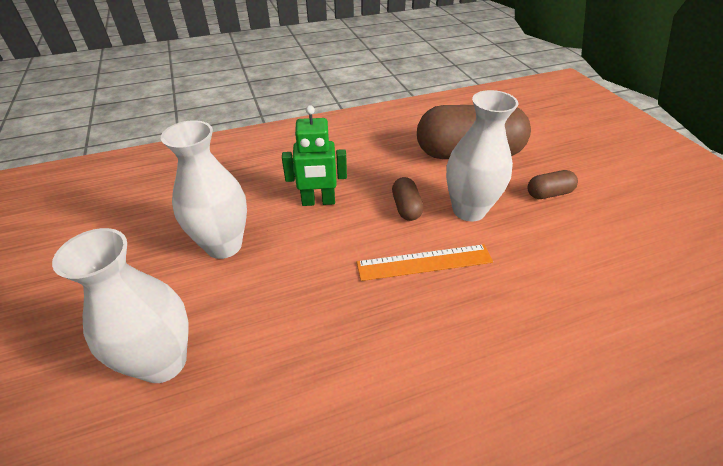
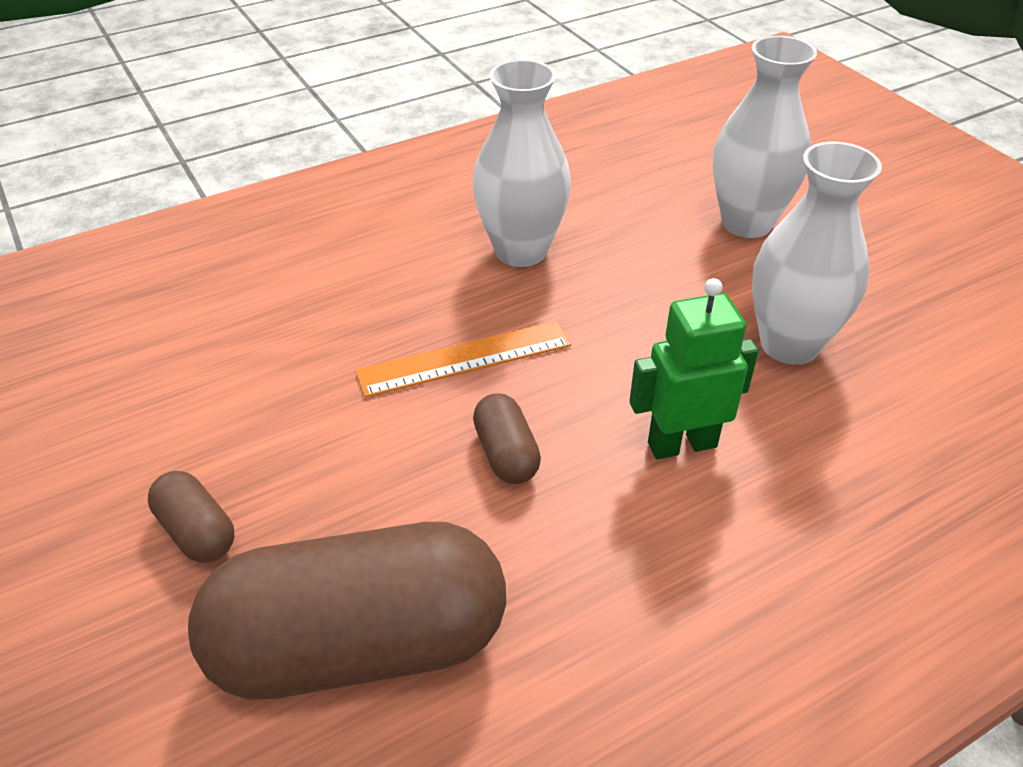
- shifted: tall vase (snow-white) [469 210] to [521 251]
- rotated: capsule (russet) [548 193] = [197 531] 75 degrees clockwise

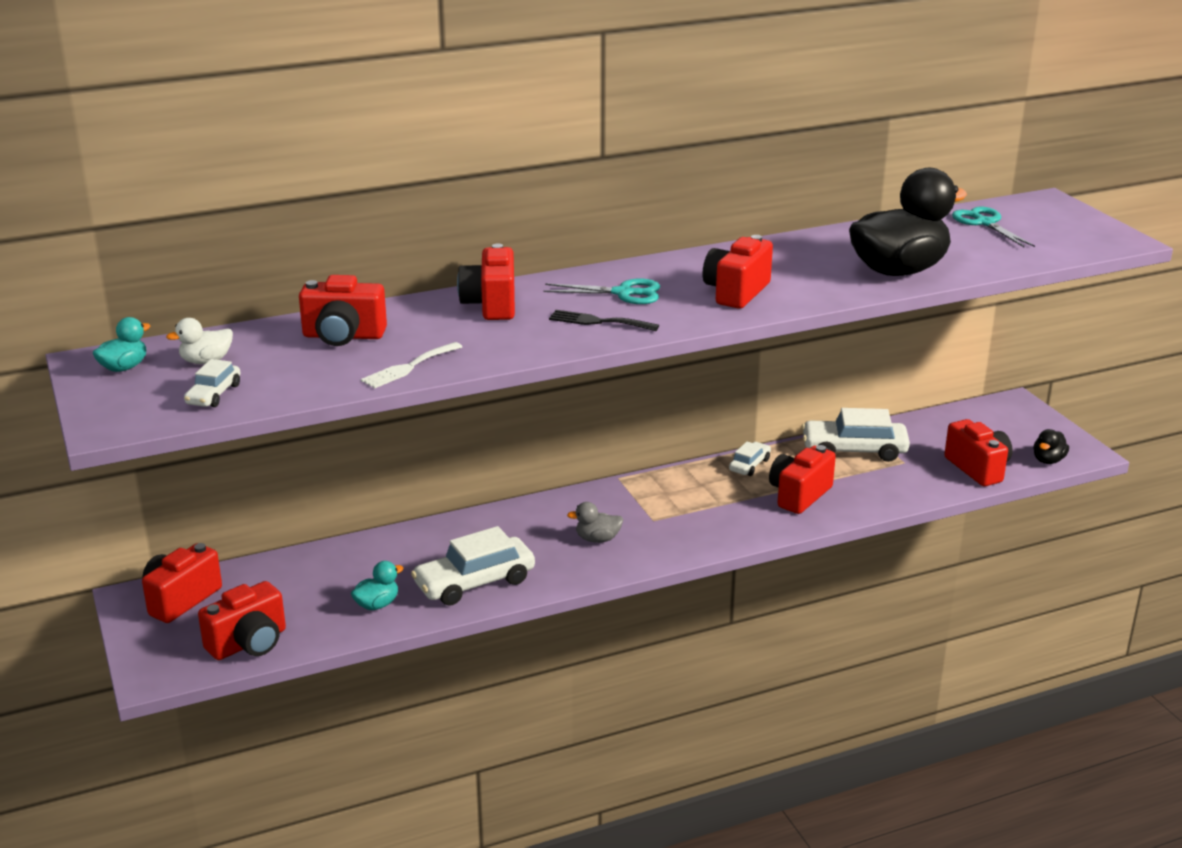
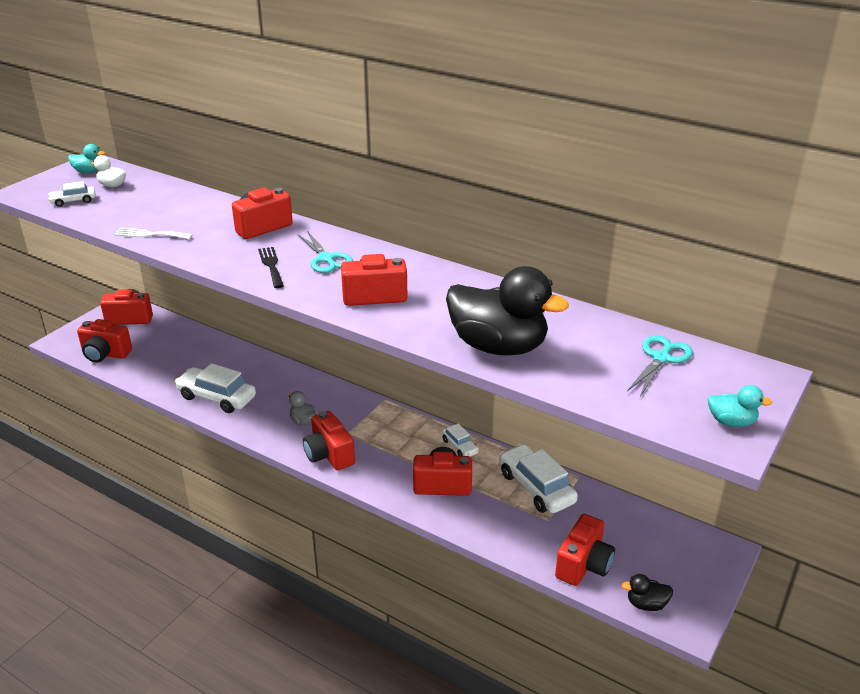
- shifted: camera (red) [343 336] to [329 455]
- shifted: rubber duck (teal) [377 604] to [731 422]
- rotated: car (snow-white) [749 465] = [459 446] 60 degrees clockwise

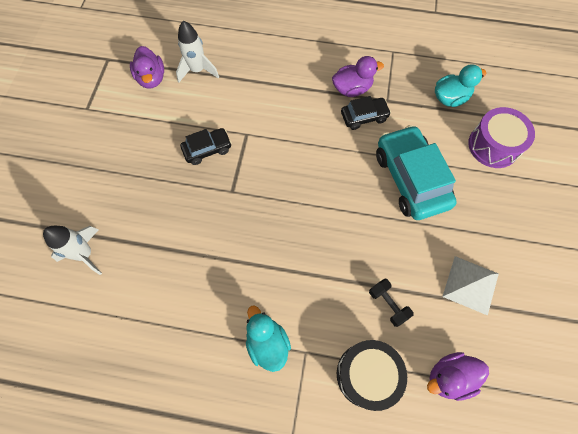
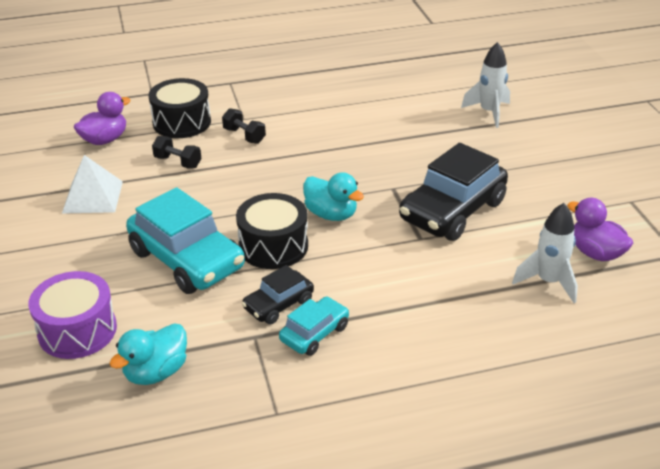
- new: free weight (jet-black) [244 136]
- new: snare drum (jet-black) [273 246]
- shifted: rubber duck (teal) [267 343] to [331 214]
- swapped: rubber duck (royal purple) [352 89] to car (teal) [314 333]
- scaled: car (jet-black) [207 149] = [452 211] x1.91

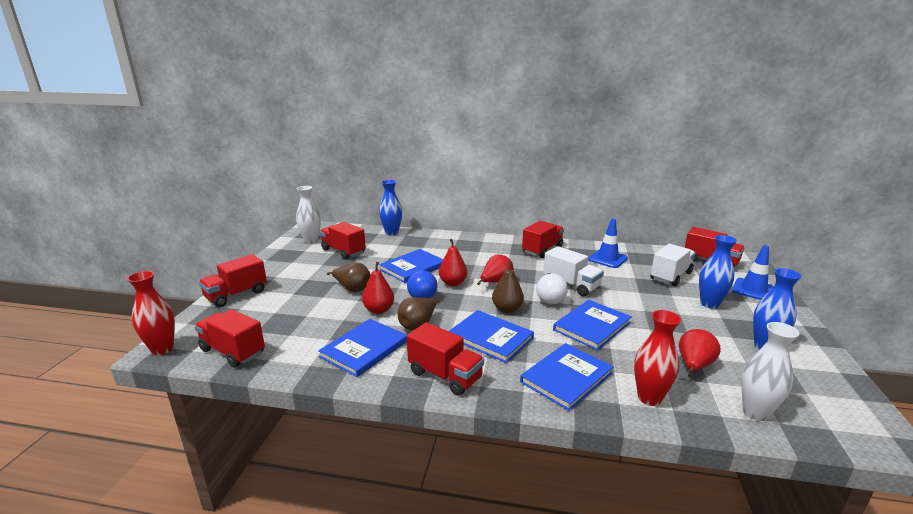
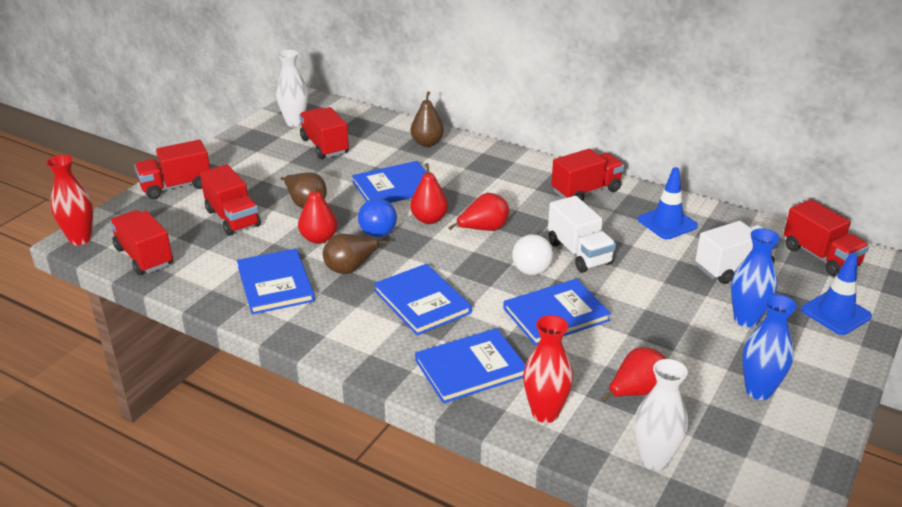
- gone: tall vase (cobalt) [391 233]
- shifted: truck (red) [445 375] to [233 218]
- shifted: pear fruit (russet) [507 309] to [427 143]
- rotated: book (cobalt) [364 349] = [275 284] 75 degrees counterclockwise

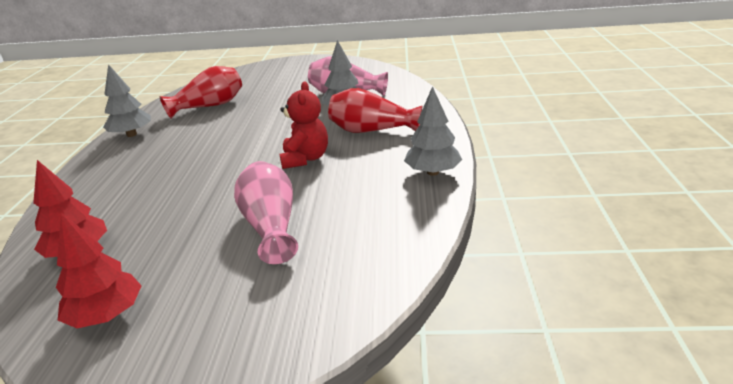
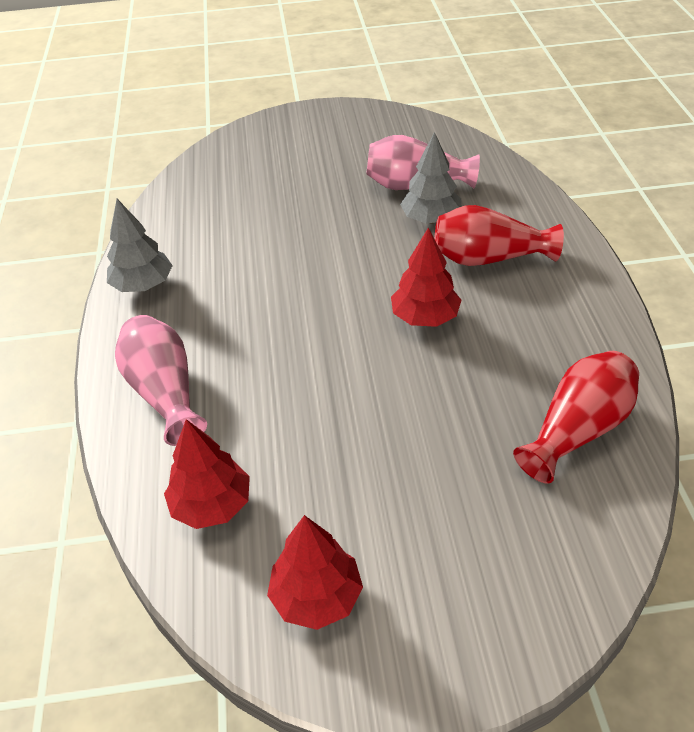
- gone: tree (grey) [433 172]
- shifted: tall vase (red) [209 106] to [577 430]
- shifted: tall vase (rose-pink) [271 226] to [165 392]
- swapped: stuffed bear (red) [305 159] to tree (red) [425 317]

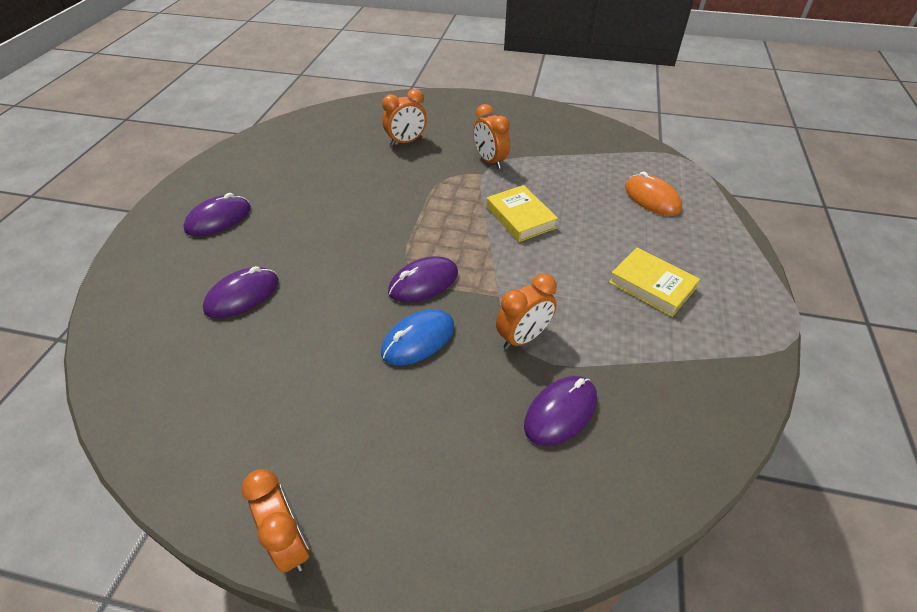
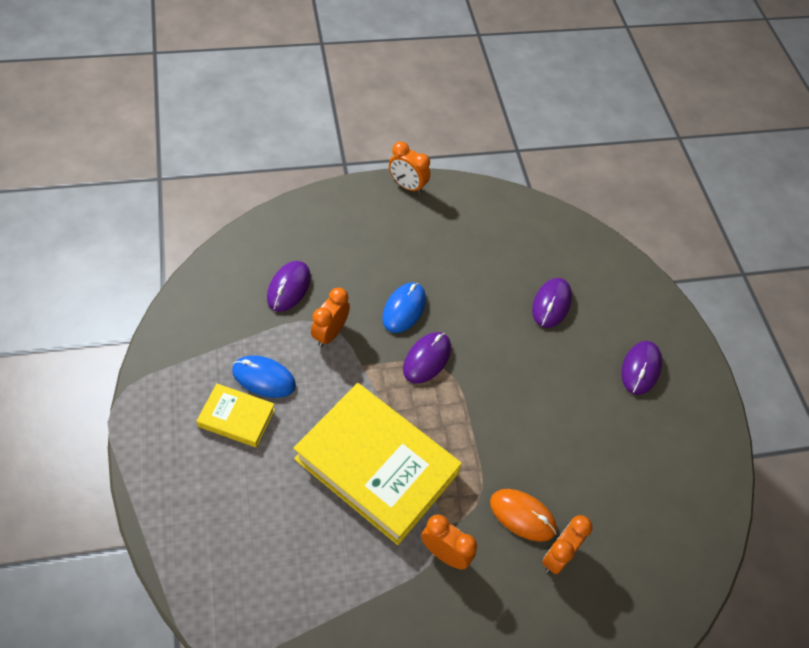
- new: PC mouse (cobalt) [264 378]
- shifted: PC mouse (orange) [652 198] to [522 516]
- scaled: book (golden) [520 217] = [376 466] x2.09

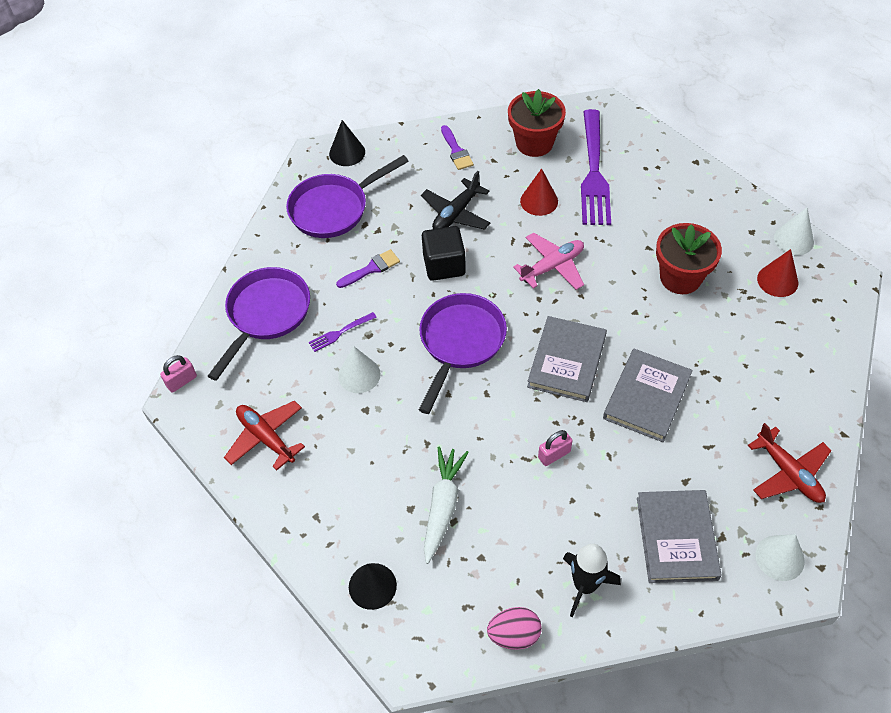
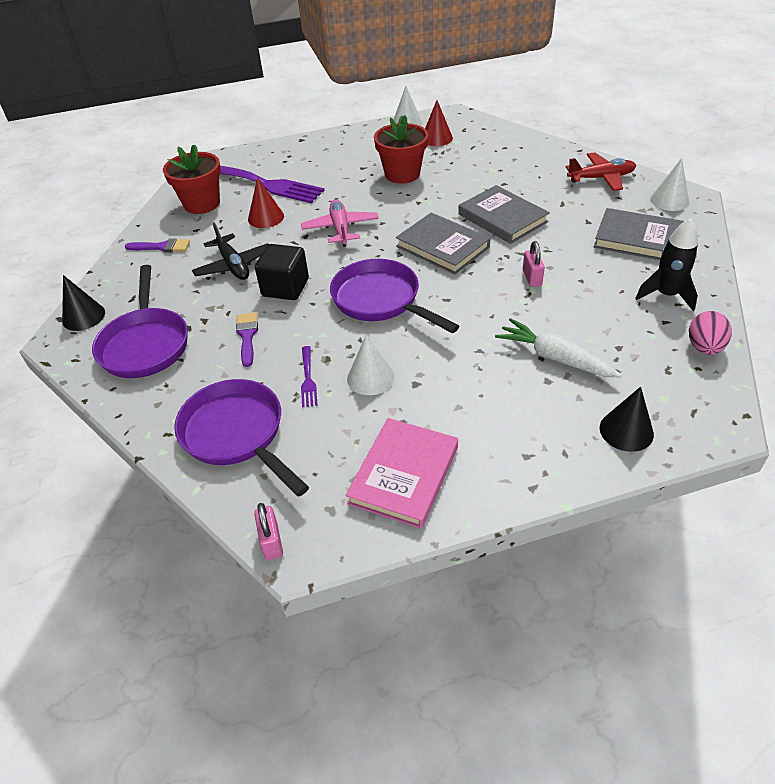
- swapped: aeroplane (red) [266 438] to book (rose-pink) [404 475]

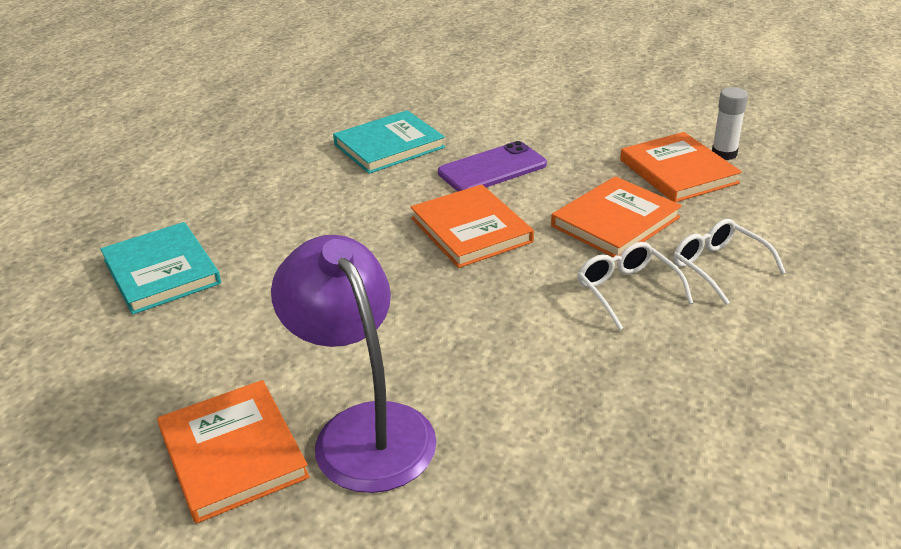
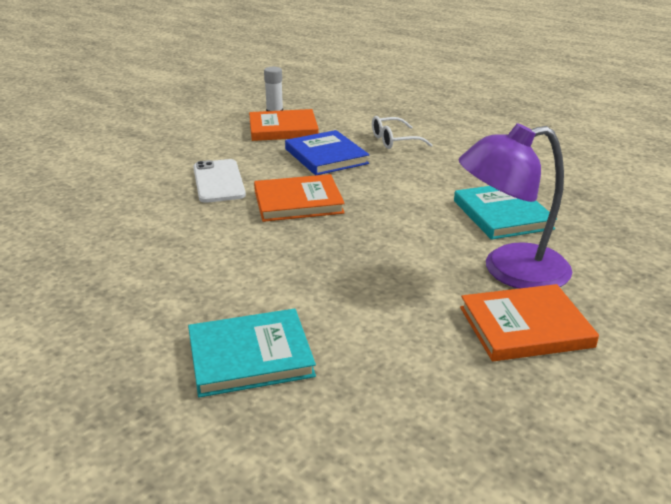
- gone: eyeglasses (snow-white) [626 290]
- shifted: book (teal) [389 146] to [502 215]
- repainted: phone (royal purple) [492 169] to phone (snow-white) [218 181]
- repainted: book (orange) [615 221] to book (cobalt) [326 156]

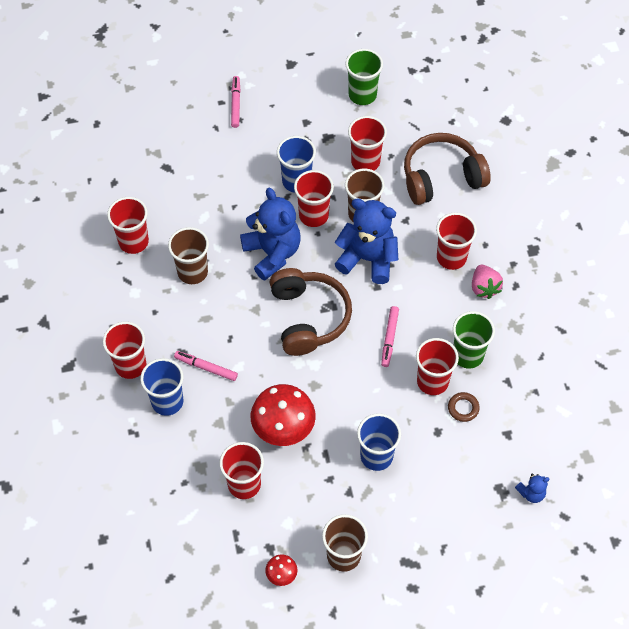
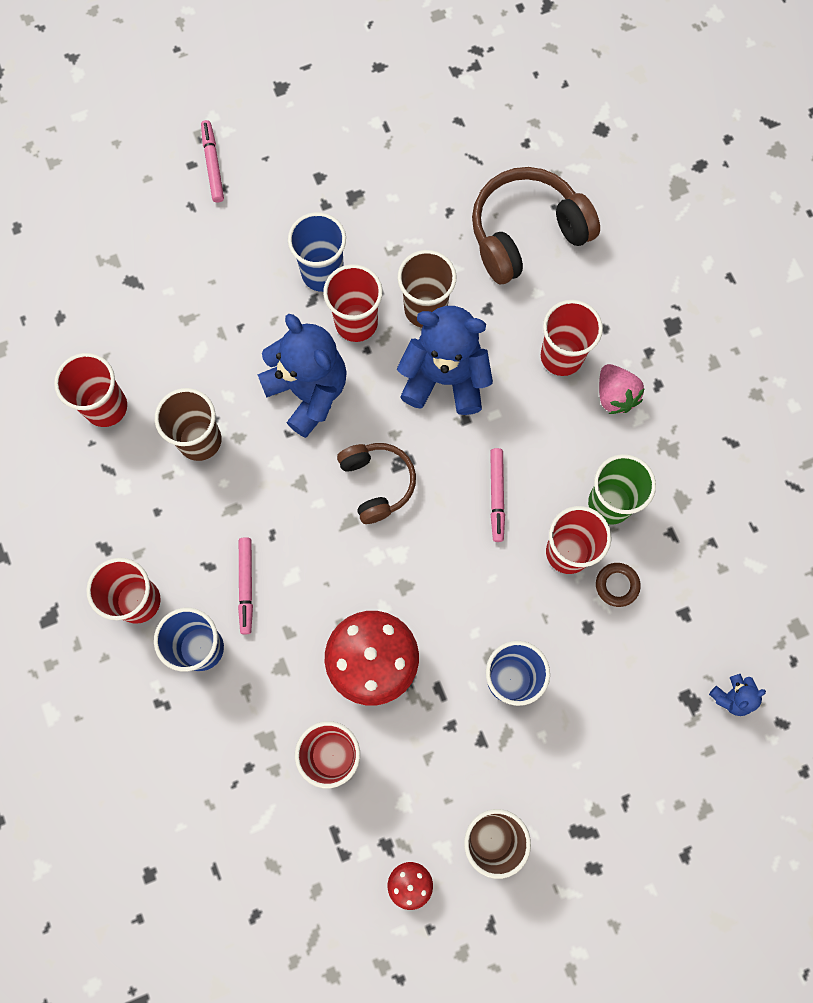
- gone: beaker (green) [362 95]
- gone: beaker (red) [365 161]
- rotated: felt pen (rose-pink) [206 368] = [246 586] 105 degrees counterclockwise
- scaled: over-ear headphones (russet) [308 317] = [377 483] x0.63

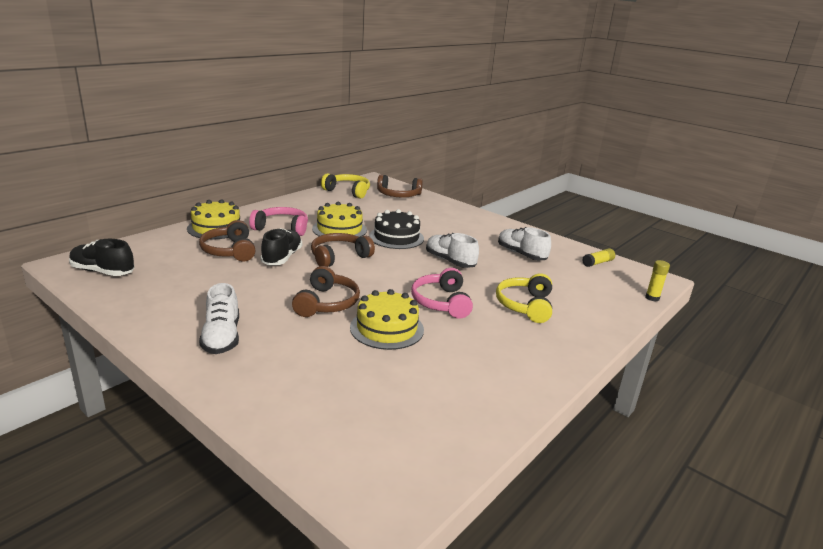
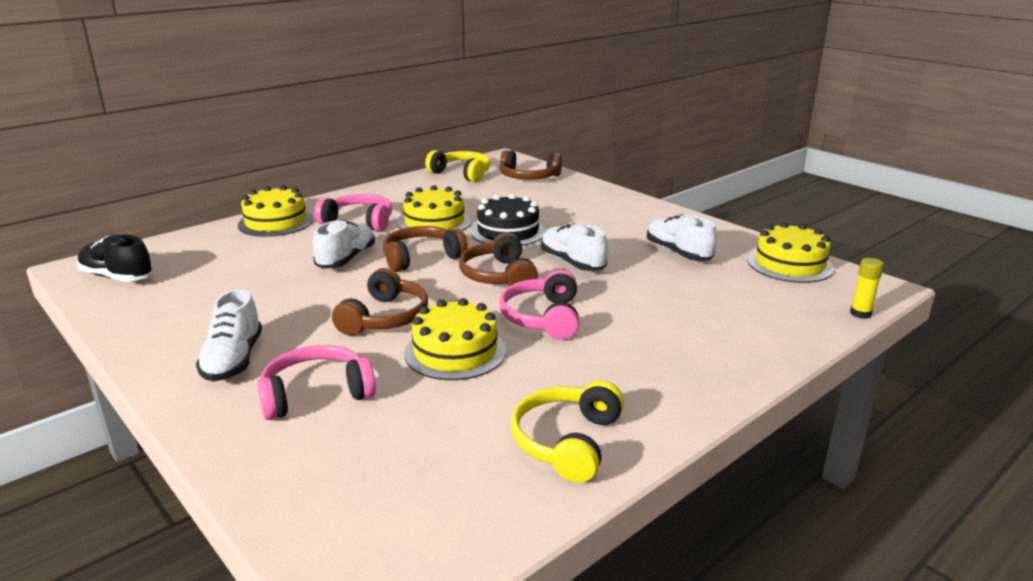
- new: over-ear headphones (rose-pink) [316 394]
- shifted: over-ear headphones (russet) [229 251] to [498 276]
- shifted: over-ear headphones (golden) [525 305] to [567 442]
- swapped: glue (golden) [597 263] to cake (golden) [790 264]
- repainted: sneaker (jet-black) [282 258] to sneaker (snow-white) [346 259]

